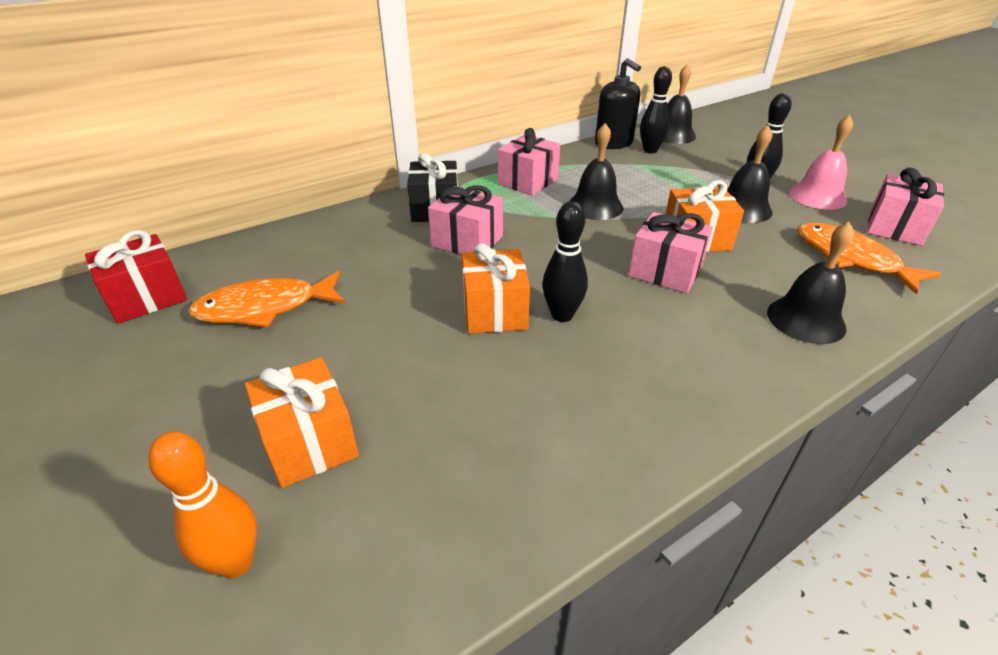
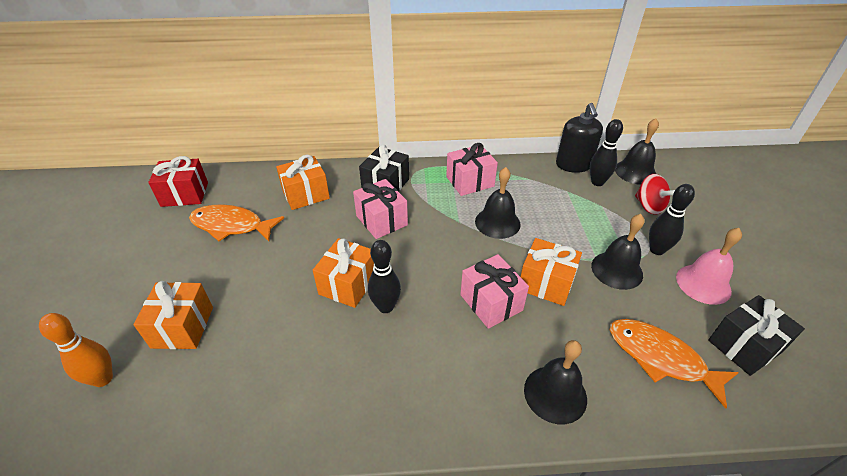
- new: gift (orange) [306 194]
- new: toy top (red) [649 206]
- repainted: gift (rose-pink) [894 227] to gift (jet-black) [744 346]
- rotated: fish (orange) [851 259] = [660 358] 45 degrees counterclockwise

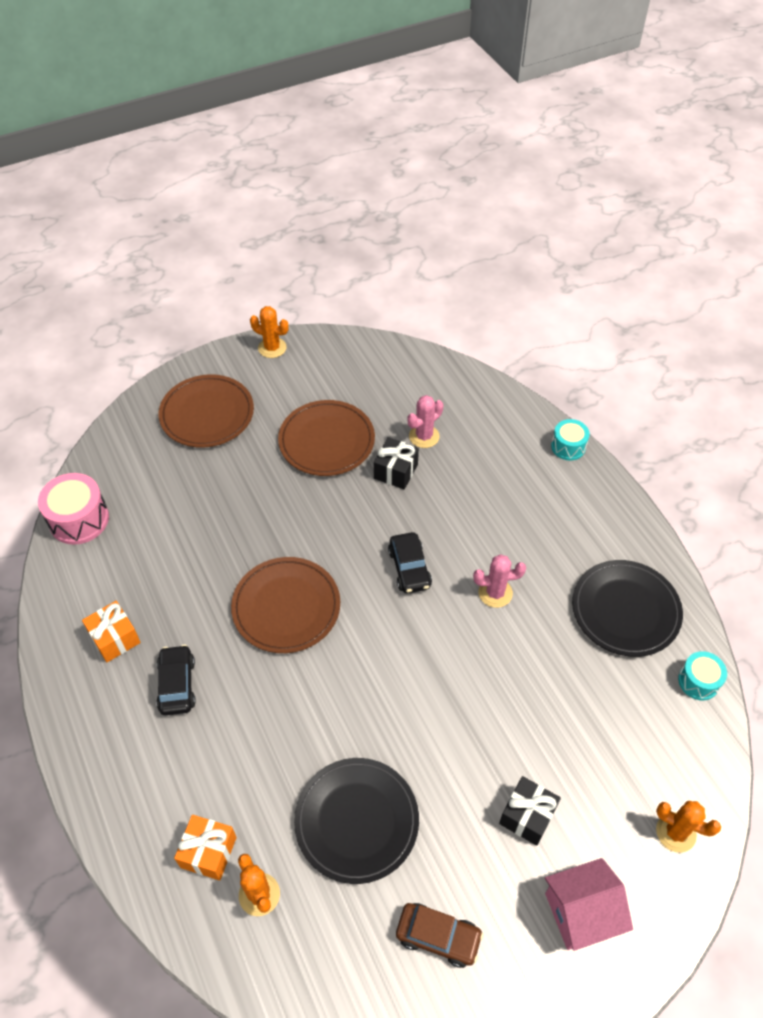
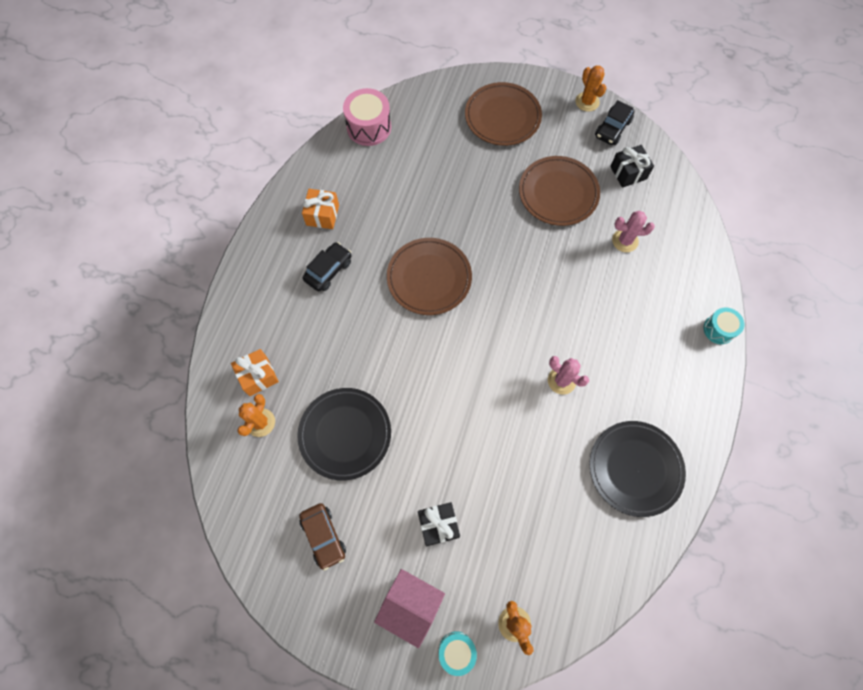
- shifted: gift (jet-black) [396 471] to [628 173]
- shifted: car (jet-black) [409 568] to [612 128]
- shifted: snare drum (teal) [698 681] to [456 651]

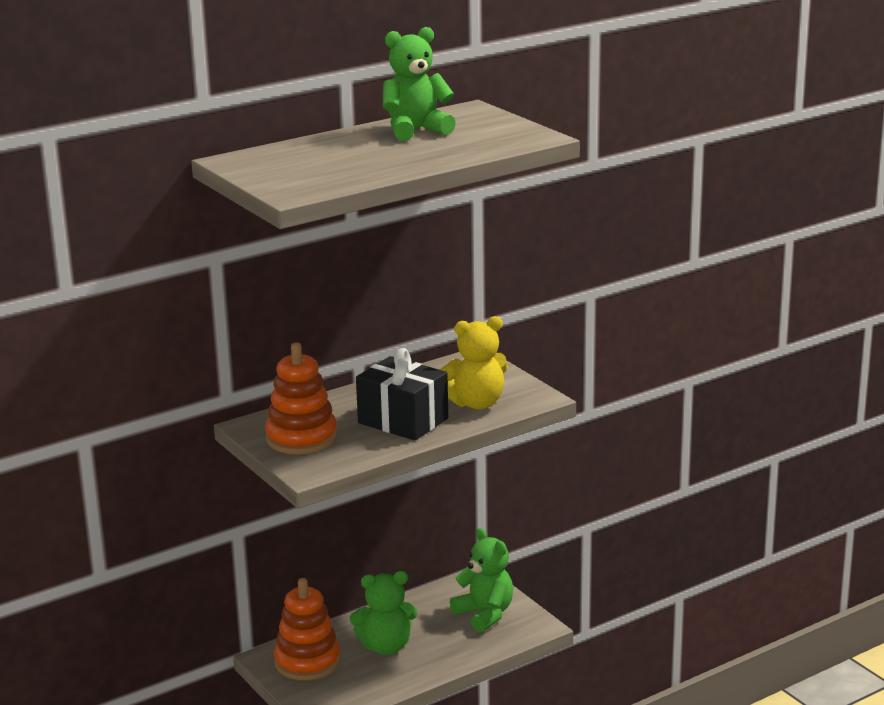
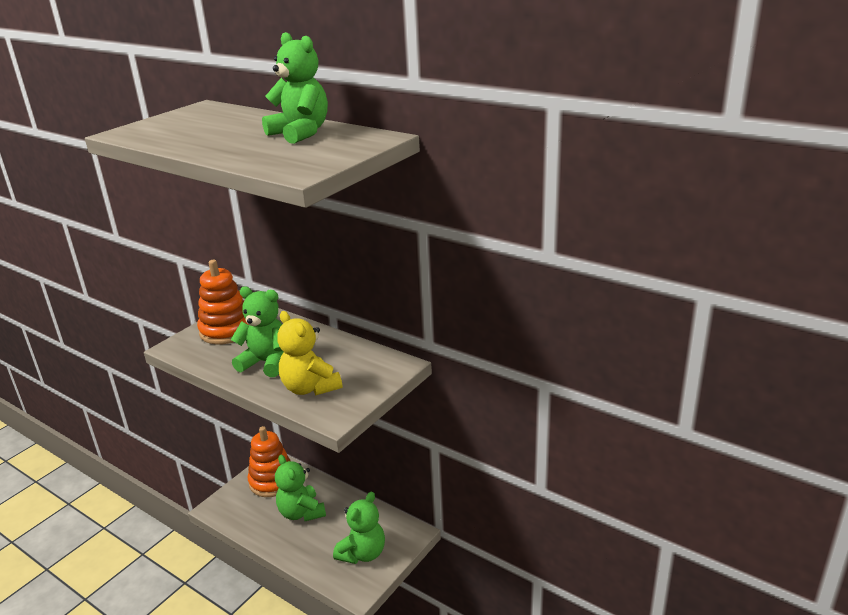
- swapped: gift (jet-black) [403 421] to stuffed bear (green) [266 362]

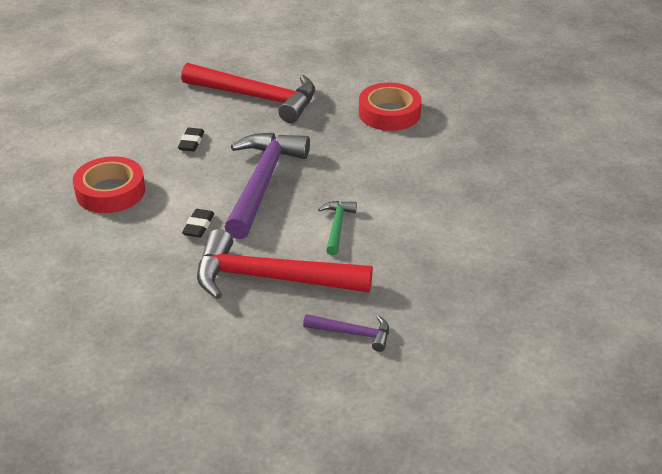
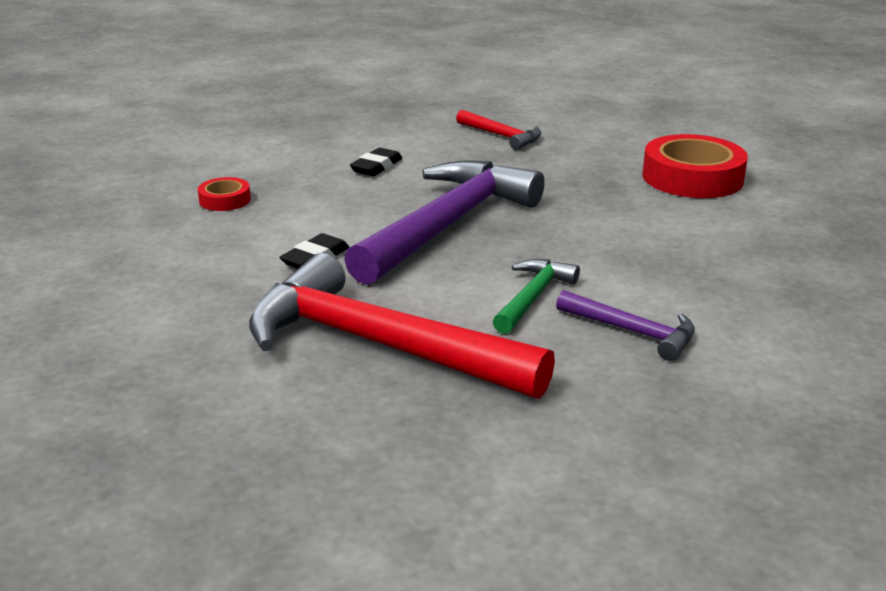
- shifted: claw hammer (royal purple) [353 333] to [633 332]
- scaled: roll of tape (red) [110 191] = [225 200] x0.49
- scaled: claw hammer (red) [258 98] = [502 136] x0.47

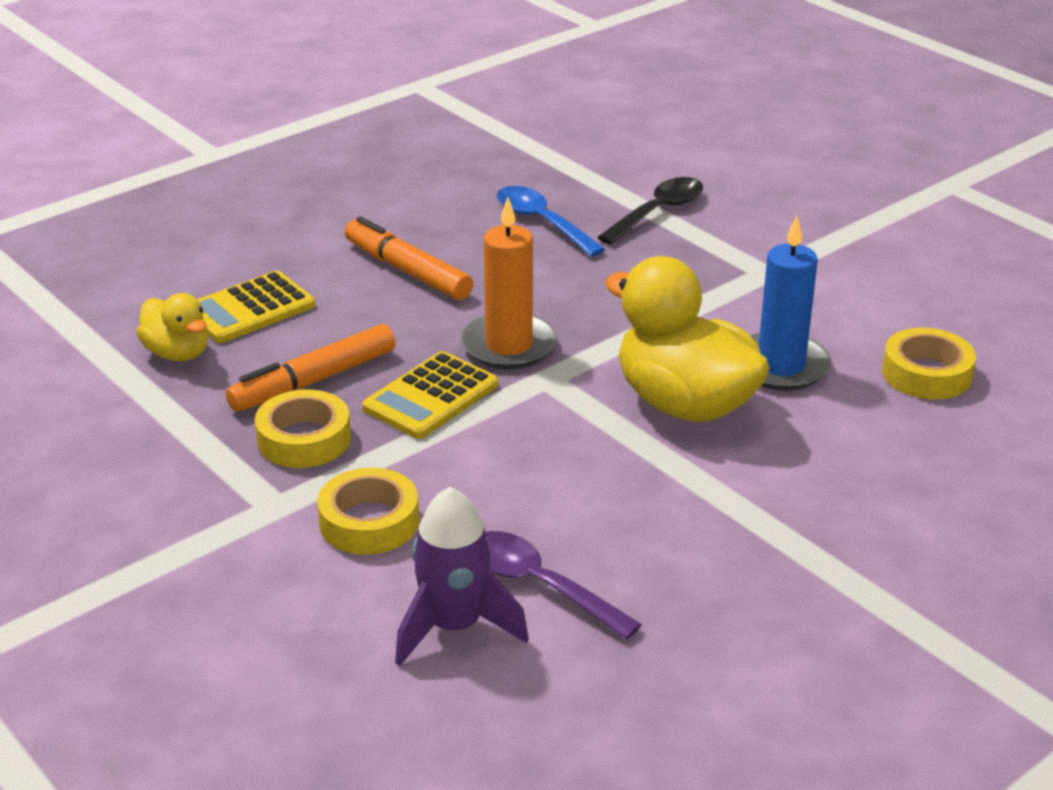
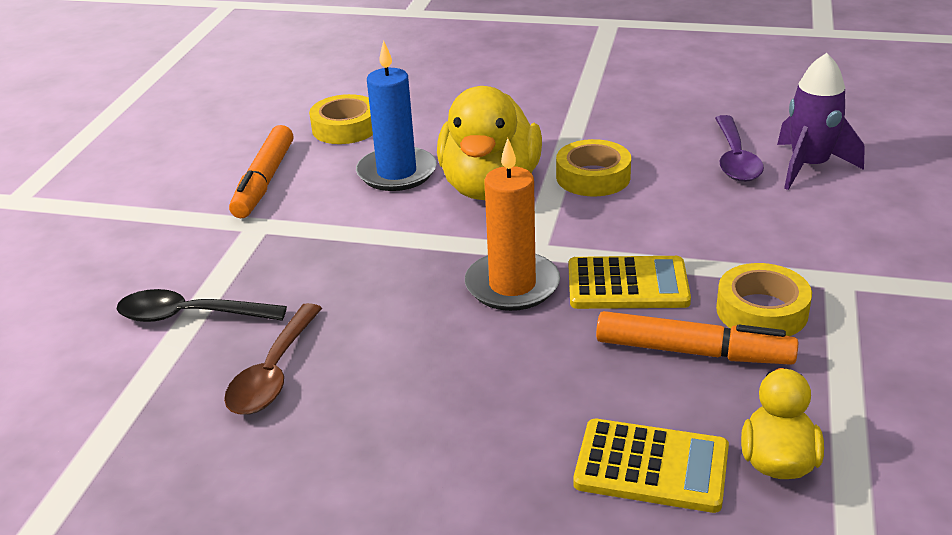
- shifted: roll of tape (golden) [369 522] to [593 177]
- shifted: felt pen (orange) [407 271] to [264 181]
- repainted: spoon (cobalt) [542 222] to spoon (russet) [273 373]

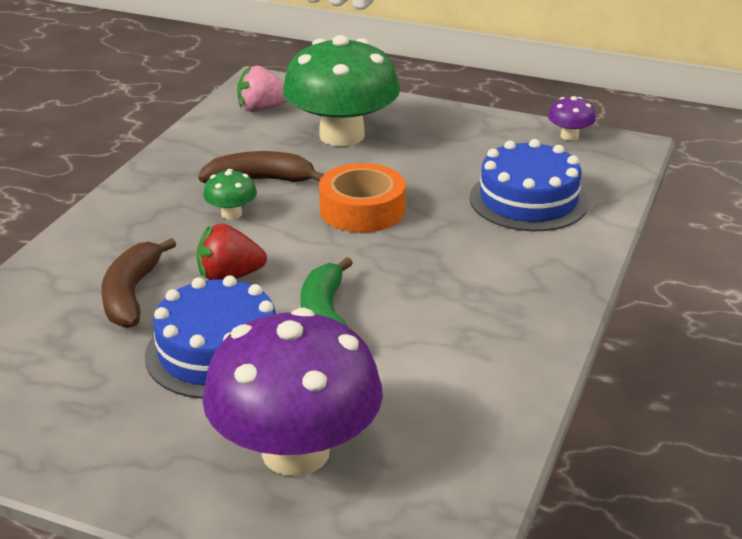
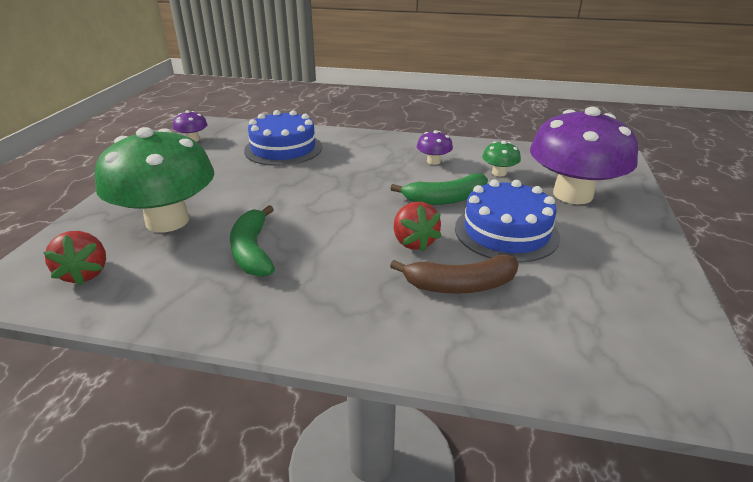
- gone: roll of tape (orange) [362 210]
- new: toadstool (royal purple) [433 161]
- shifted: toadstool (green) [231 214] to [499 173]
- repainted: banana (russet) [260 180] to banana (green) [252 251]
- repainted: strawberry (rose-pink) [262 109] to strawberry (red) [85 274]

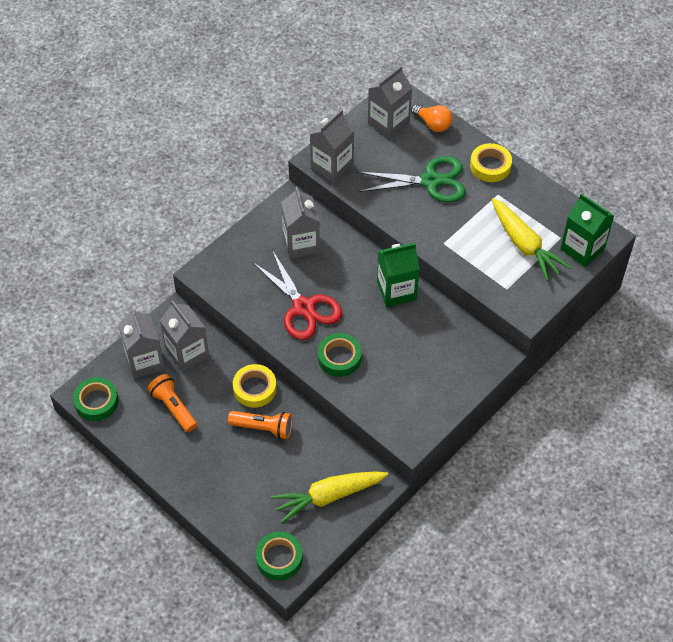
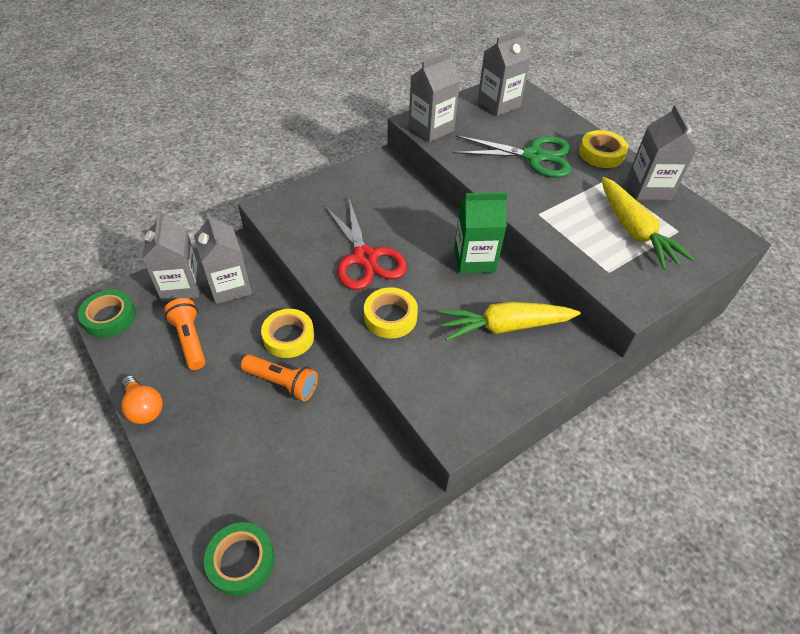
- gone: milk carton (green) [582 249]
- shifted: root vegetable (golden) [328 496] to [505 326]
- shifted: milk carton (grey) [301 243] to [649 188]
- shifted: bulb (orange) [433 124] to [144 408]
- repainted: roll of tape (green) [339 358] to roll of tape (golden) [390 317]

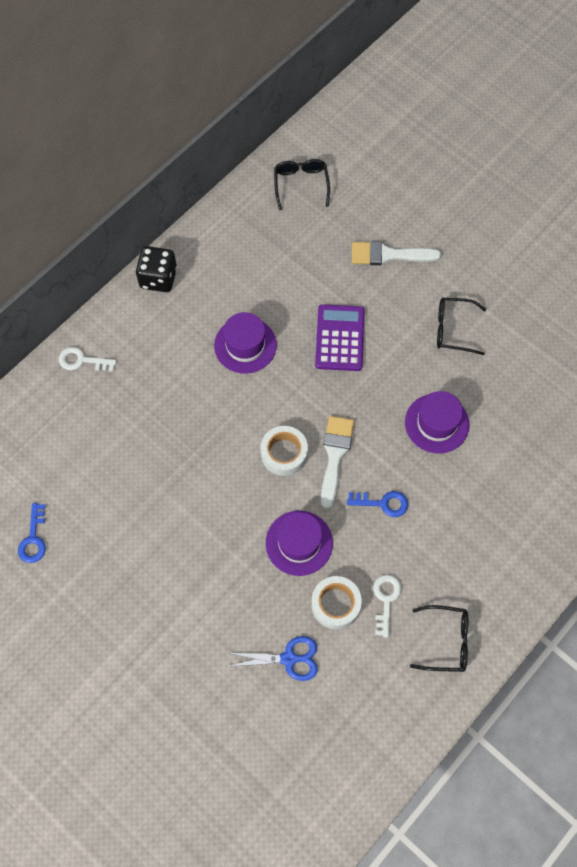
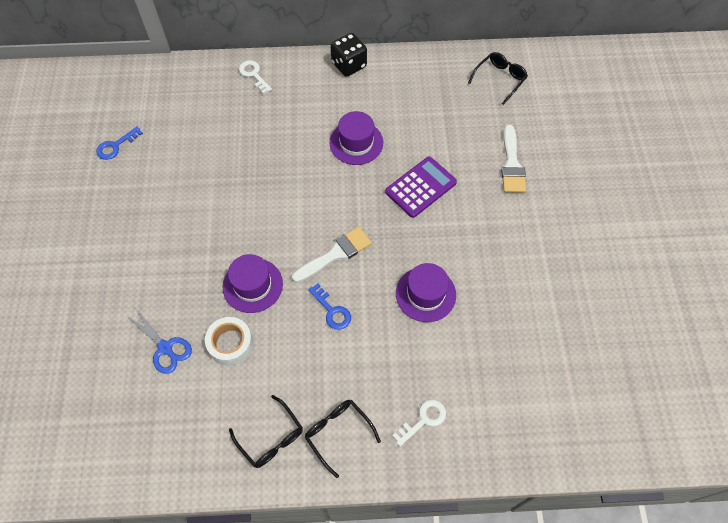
- gone: roll of tape (snow-white) [284 453]
- shifted: latchkey (snow-white) [386 600] to [423 420]
- shifted: eyeglasses (jet-black) [453 329] to [338 433]
- rotated: paintbrush (snow-white) [388 255] = [512 164] 135 degrees counterclockwise

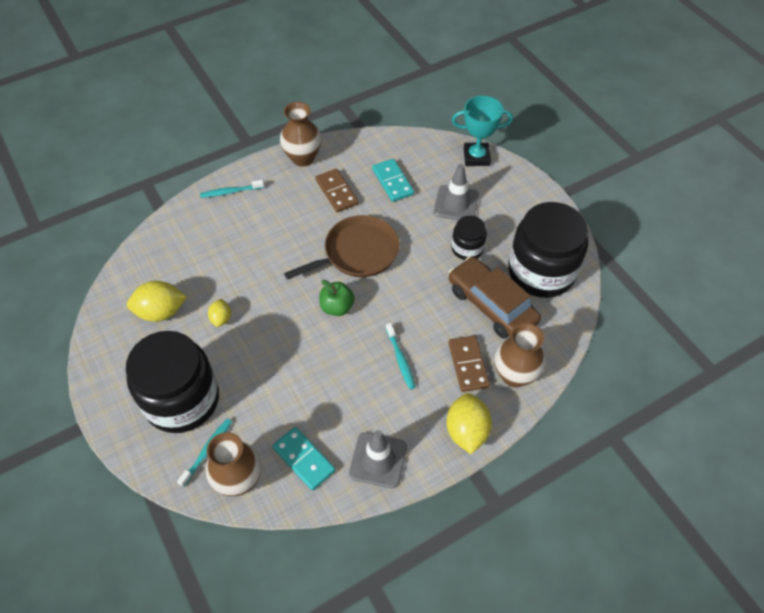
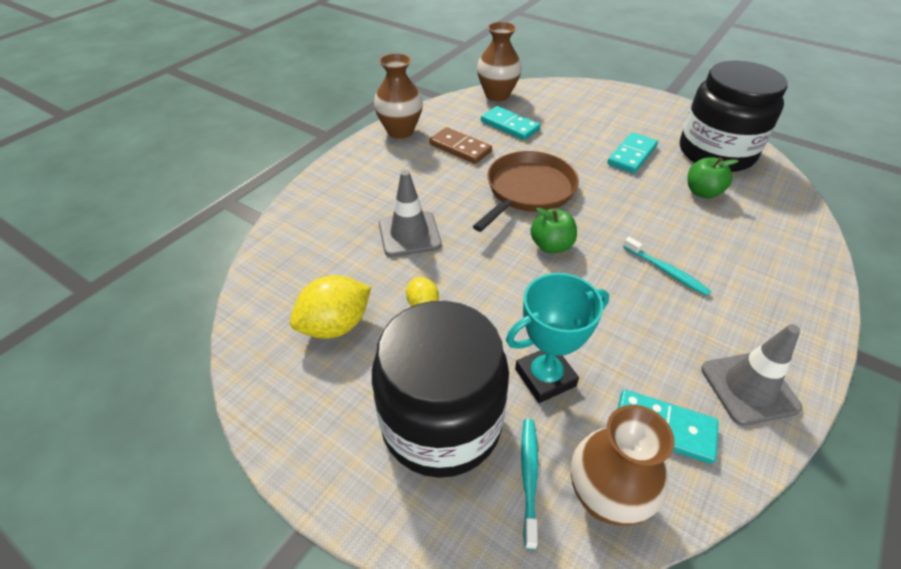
- gone: toothbrush (teal) [230 192]
- gone: toy lemon (golden) [466 431]
- gone: domino (russet) [468 365]
- shifted: safety cone (grey) [456 203] to [409 234]
- shifted: award cup (teal) [476 157] to [545 377]
- shifted: tall vase (russet) [514 375] to [497 95]
- swapped: car (russet) [491 305] to apple fruit (green) [702 192]
- swapped: jar (jet-black) [467 248] to domino (teal) [631 155]

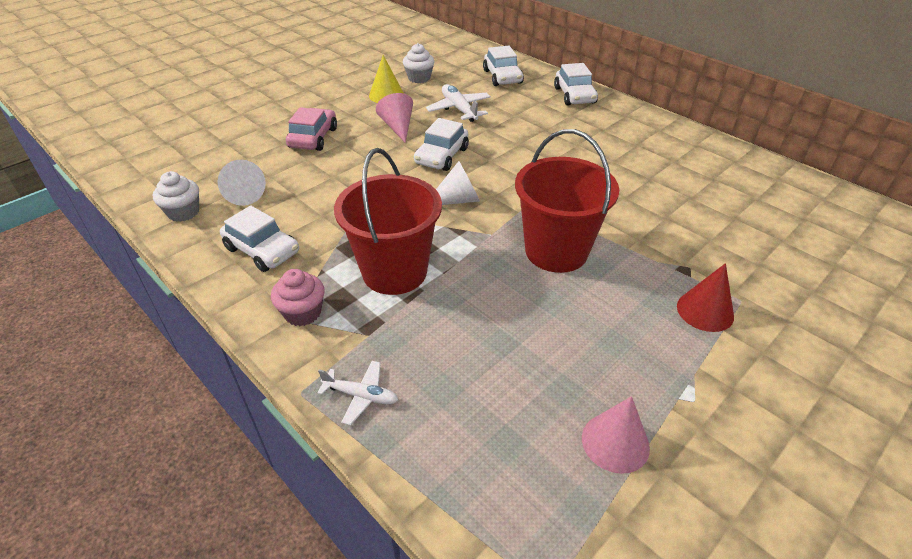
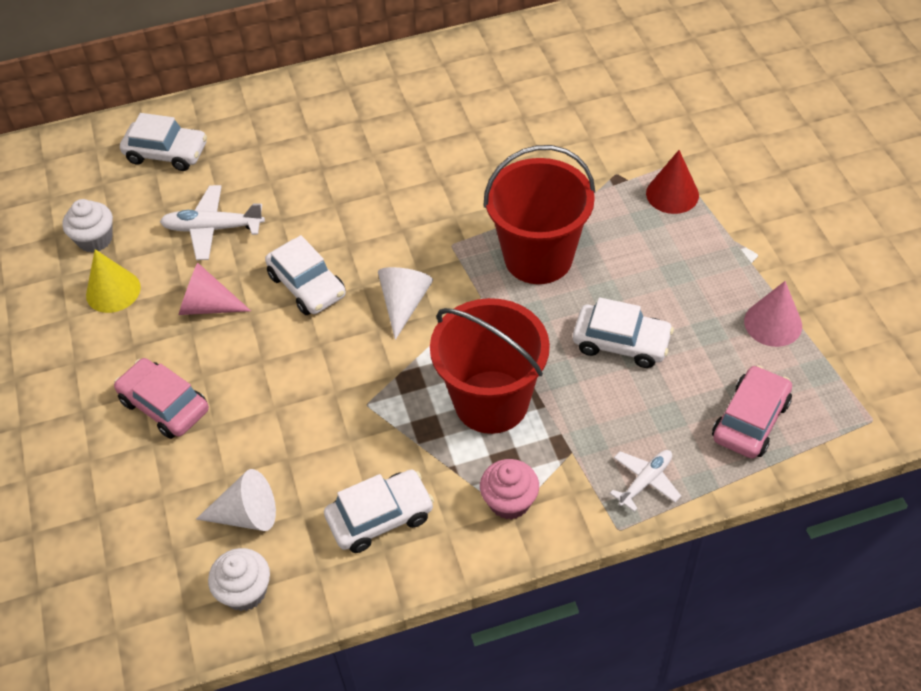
- new: car (rose-pink) [750 420]
- shifted: car (snow-white) [574 95] to [621 342]

